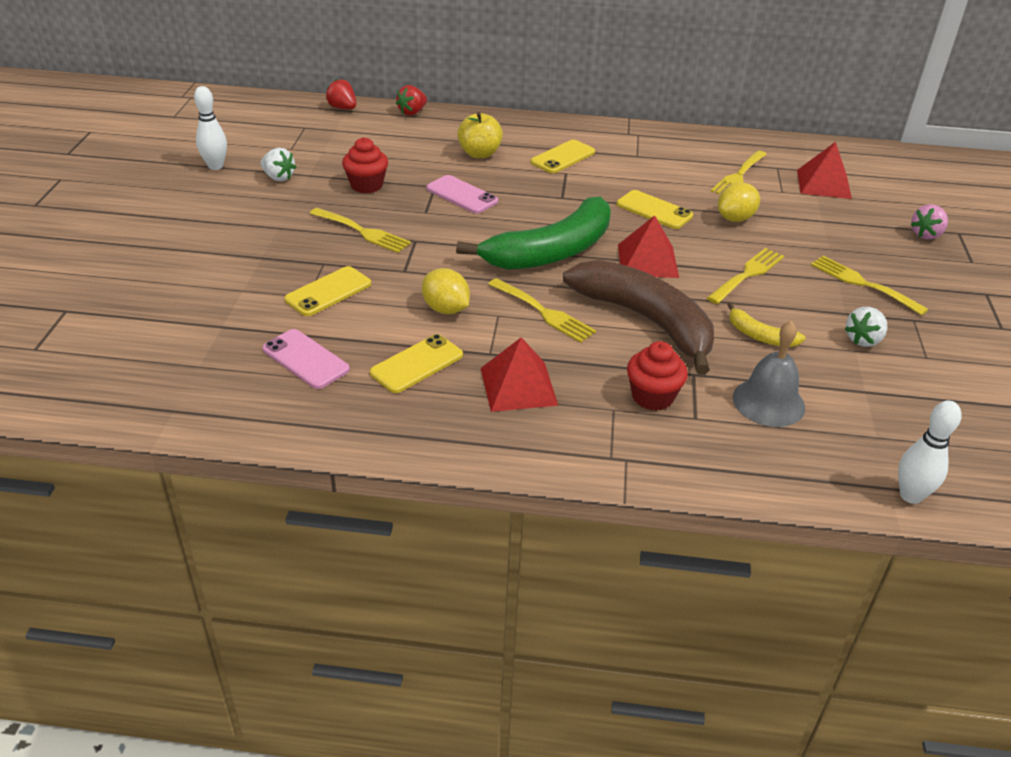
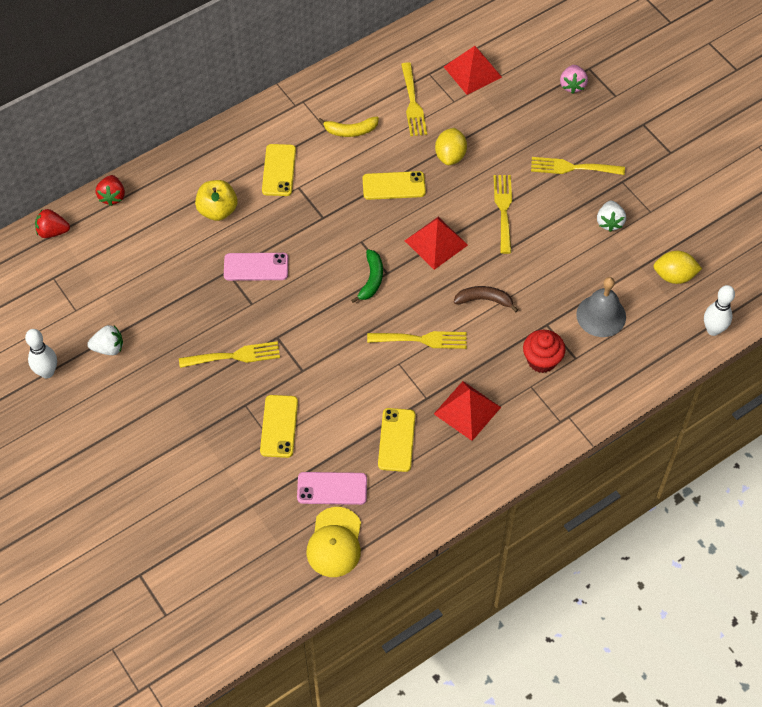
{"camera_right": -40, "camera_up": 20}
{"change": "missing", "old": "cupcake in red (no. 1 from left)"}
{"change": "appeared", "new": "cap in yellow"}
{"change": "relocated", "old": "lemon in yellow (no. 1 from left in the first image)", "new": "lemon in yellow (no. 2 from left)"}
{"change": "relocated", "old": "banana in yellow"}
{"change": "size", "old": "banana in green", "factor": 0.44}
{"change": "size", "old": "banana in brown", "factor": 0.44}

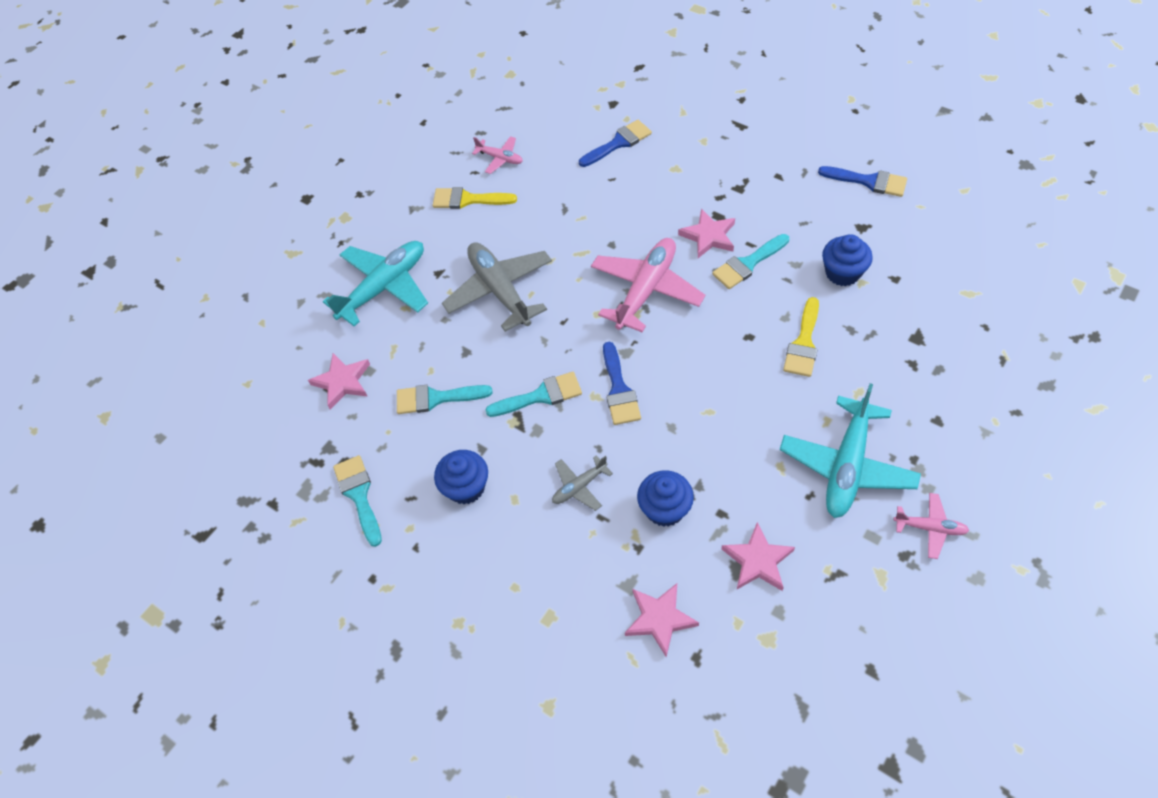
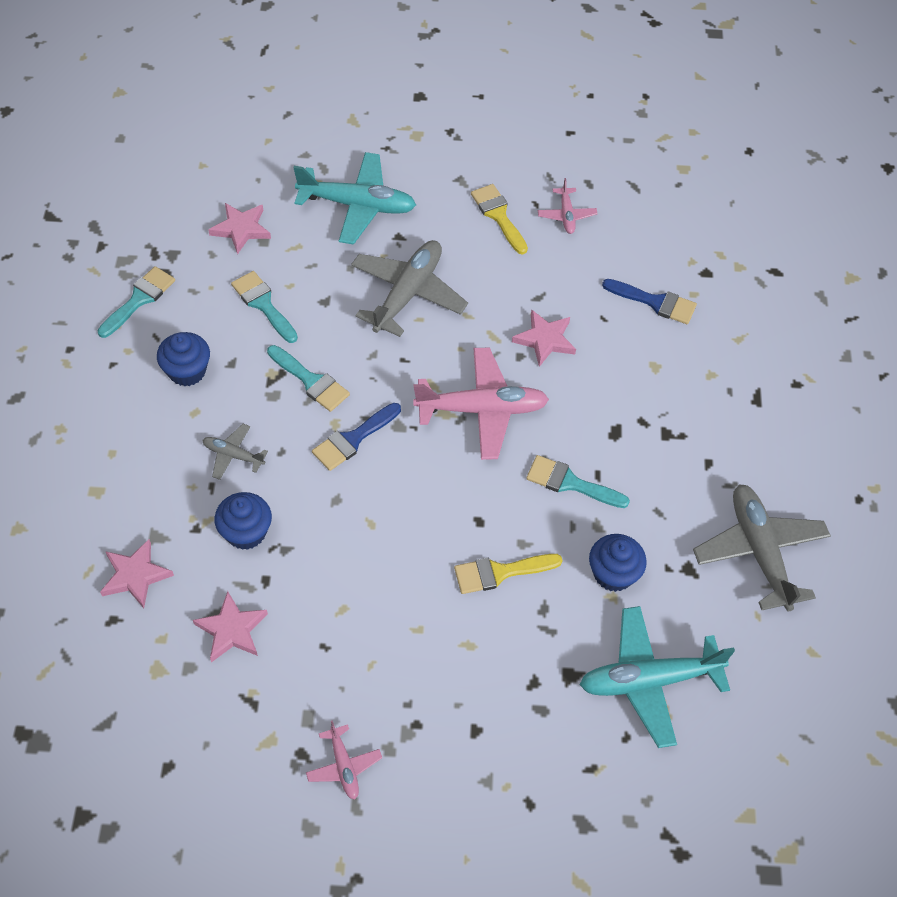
{"camera_right": 50, "camera_up": 0}
{"change": "relocated", "old": "star in pink (no. 3 from left in the first image)", "new": "star in pink (no. 4 from left)"}
{"change": "relocated", "old": "plane in turquoise (no. 2 from left)"}
{"change": "exchanged", "old": "brush in blue (no. 3 from left)", "new": "plane in grey (no. 3 from left)"}

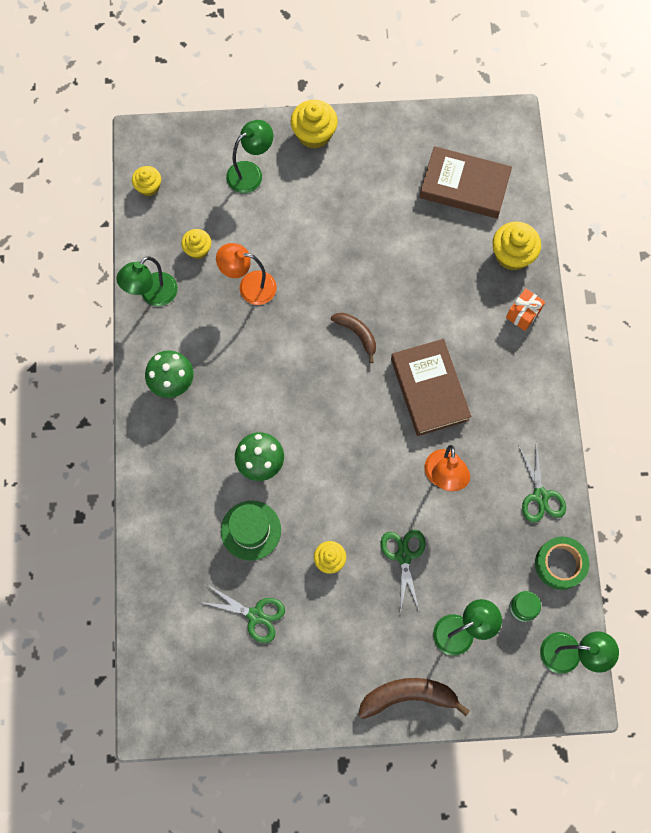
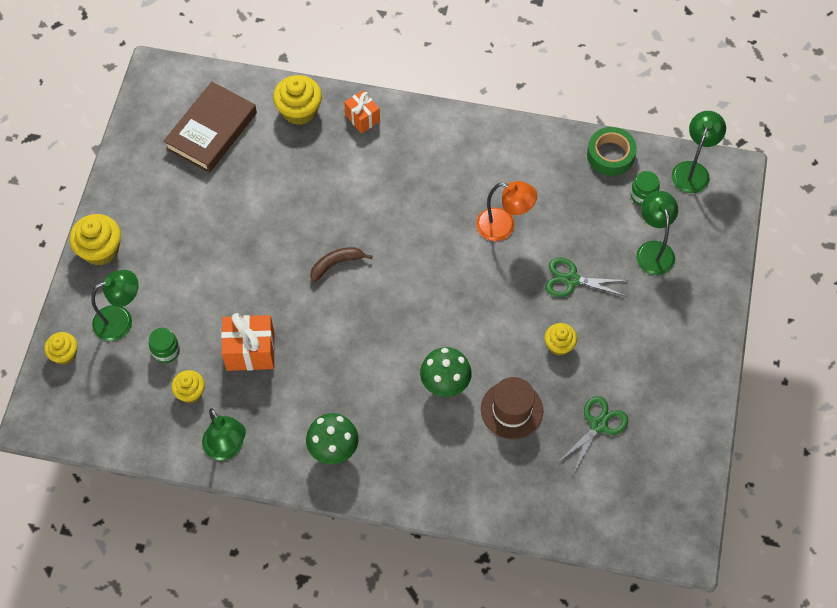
{"camera_right": -75, "camera_up": -10}
{"change": "missing", "old": "banana in brown (no. 2 from left)"}
{"change": "missing", "old": "book in brown (no. 1 from left)"}
{"change": "missing", "old": "scissors in green (no. 3 from left)"}
{"change": "appeared", "new": "jar in green (no. 1 from left)"}
{"change": "relocated", "old": "cupcake in yellow (no. 1 from left)"}
{"change": "exchanged", "old": "lamp in orange (no. 1 from left)", "new": "gift in orange (no. 1 from left)"}
{"change": "colour", "old": "hat in green", "new": "hat in brown"}
{"change": "spun", "old": "lamp in green (no. 2 from left in the first image)", "degrees": 90}

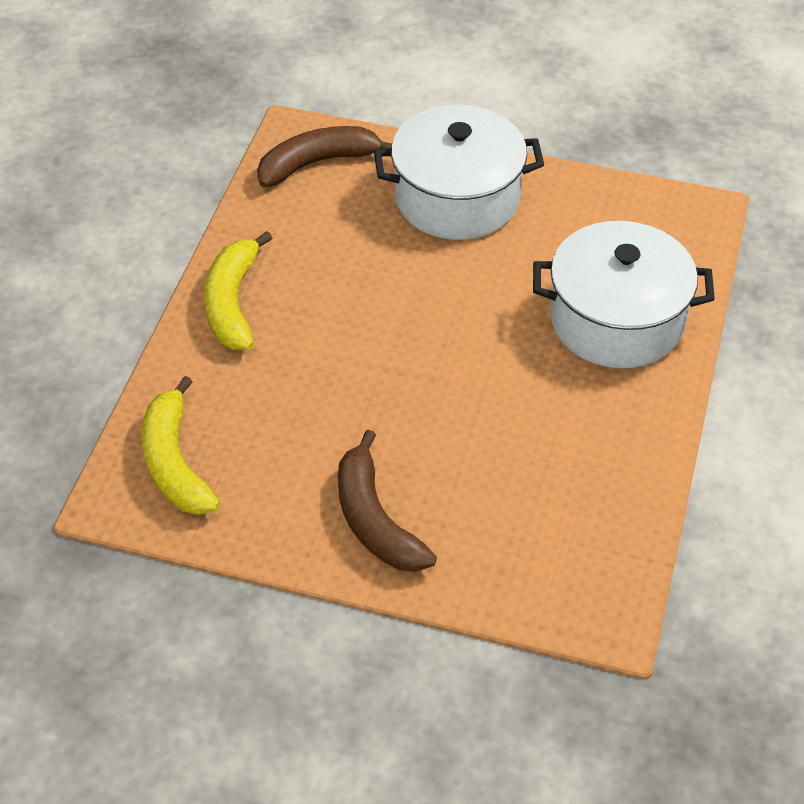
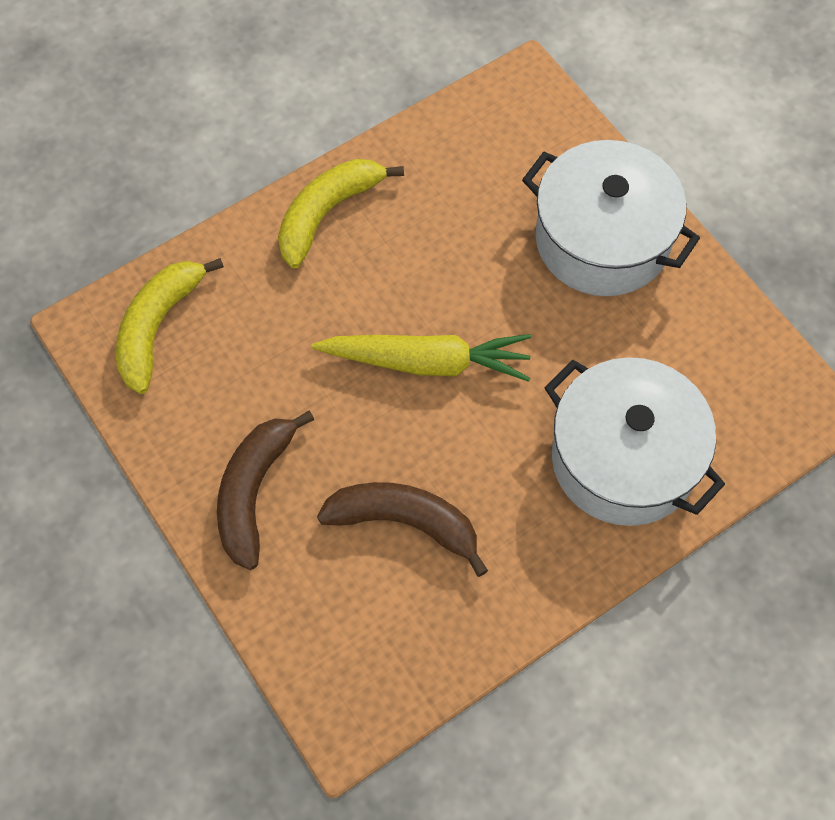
{"camera_right": 40, "camera_up": 15}
{"change": "appeared", "new": "carrot in yellow"}
{"change": "relocated", "old": "banana in brown (no. 1 from left in the first image)", "new": "banana in brown (no. 2 from left)"}

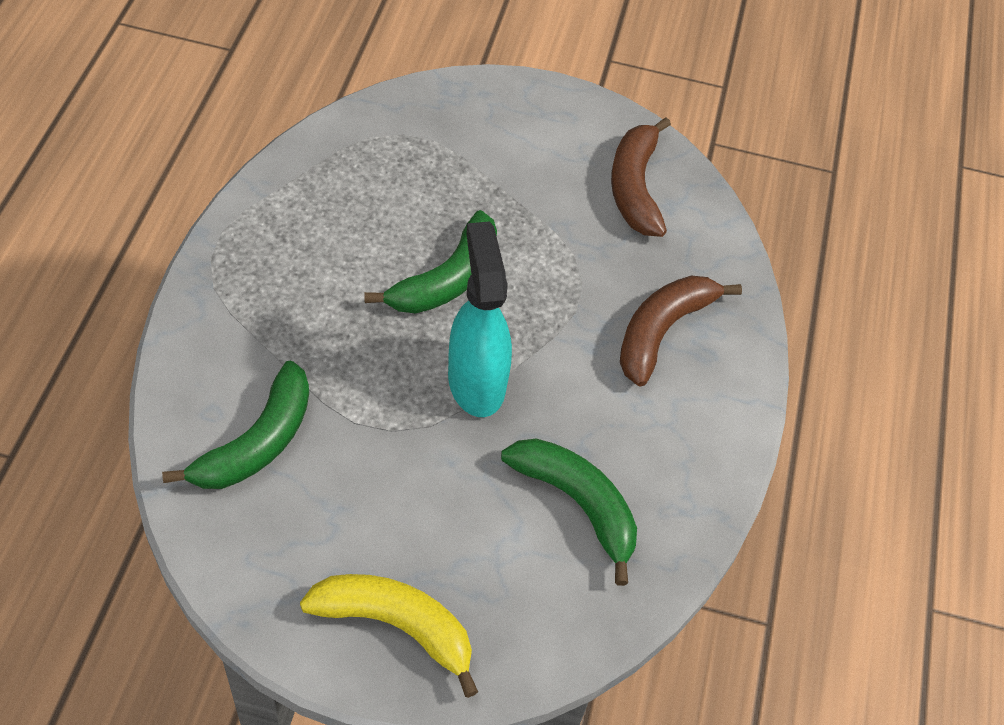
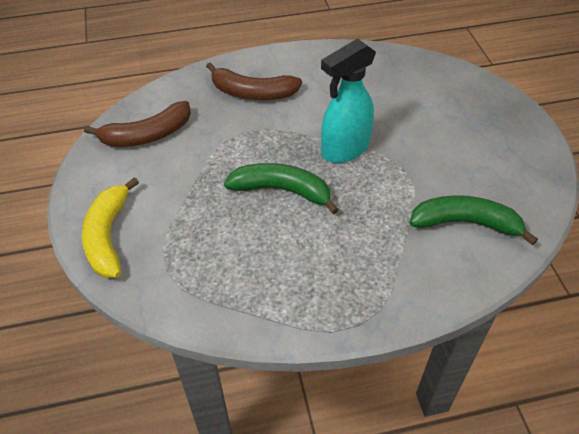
{"camera_right": -110, "camera_up": -5}
{"change": "missing", "old": "banana in green (no. 3 from left)"}
{"change": "relocated", "old": "banana in yellow"}

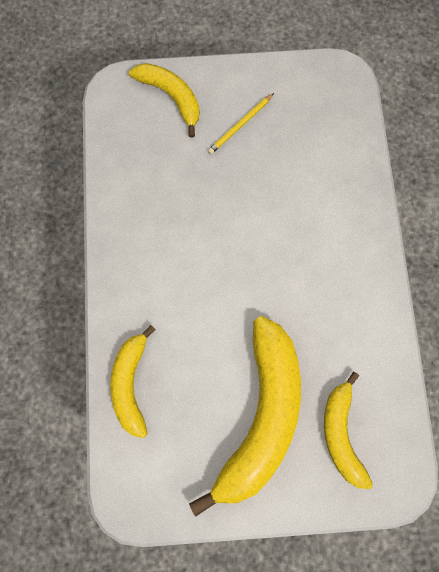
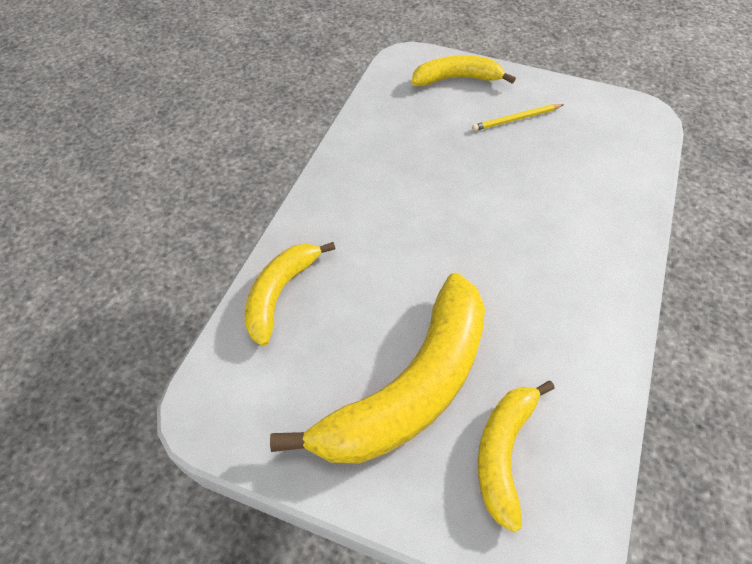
{"camera_right": 25, "camera_up": -20}
{"change": "spun", "old": "banana in yellow (no. 2 from left in the first image)", "degrees": -75}

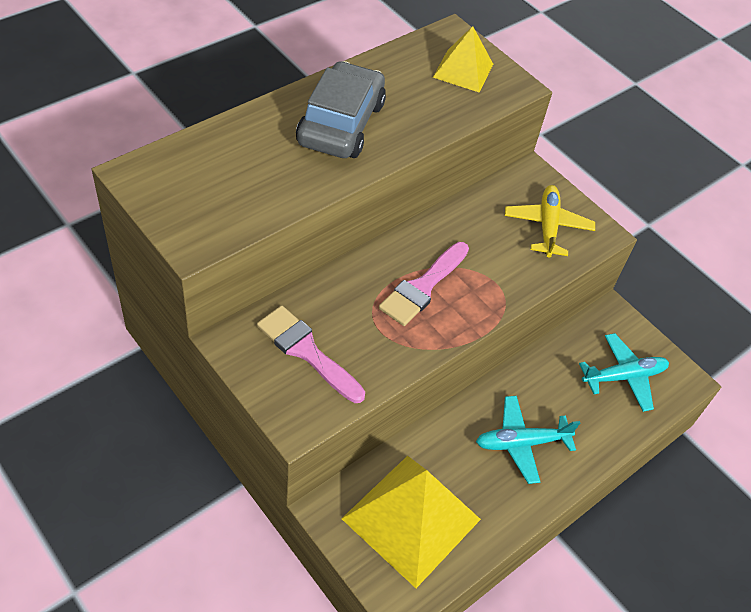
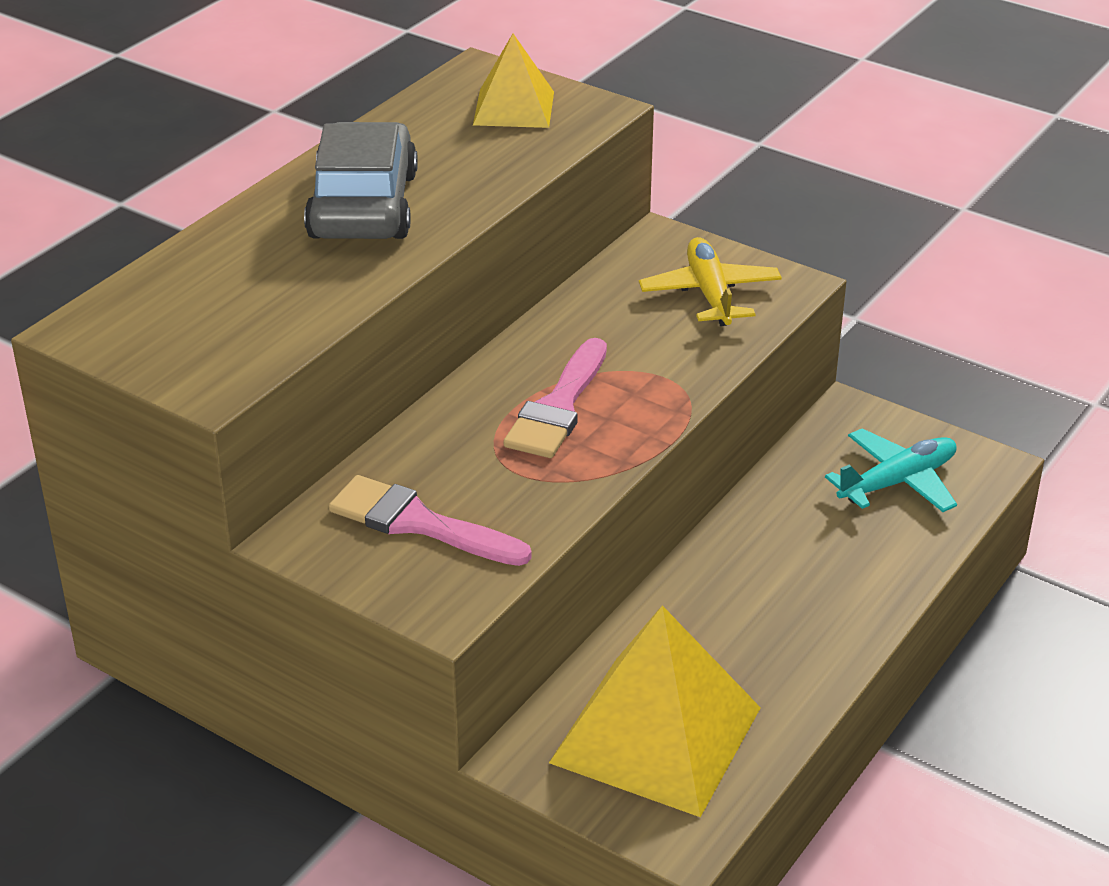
{"camera_right": -10, "camera_up": -15}
{"change": "missing", "old": "plane in turquoise (no. 1 from left)"}

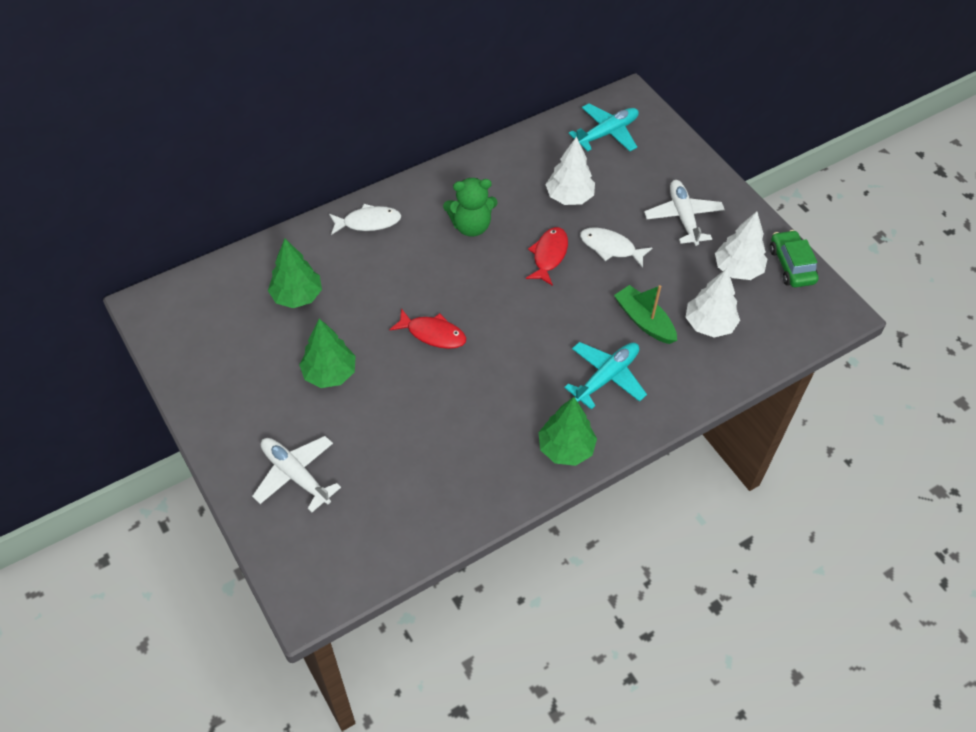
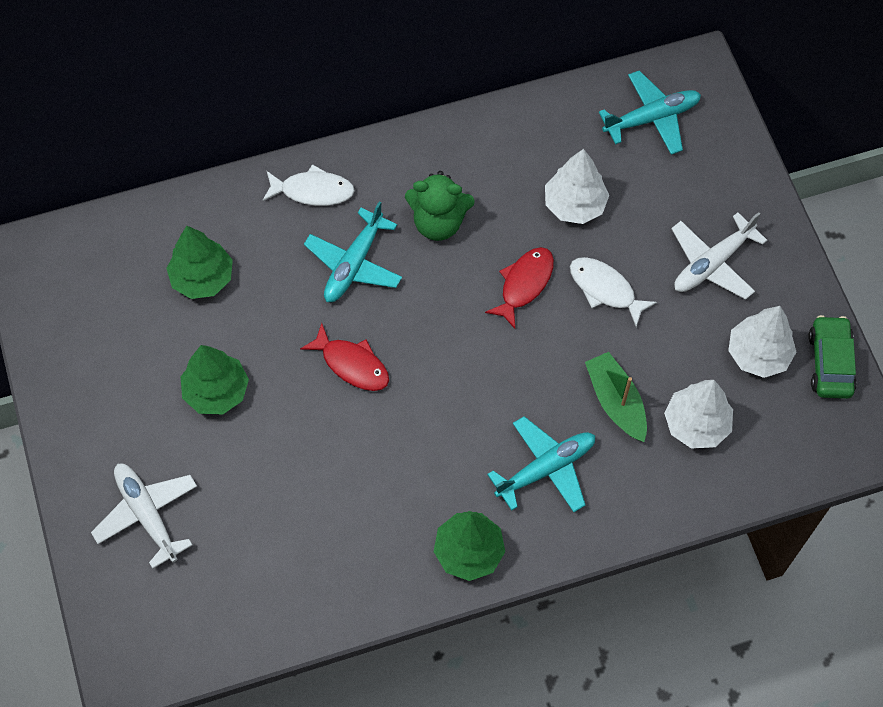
{"camera_right": 15, "camera_up": 10}
{"change": "appeared", "new": "plane in turquoise (no. 1 from left)"}
{"change": "spun", "old": "plane in white (no. 2 from left)", "degrees": -135}

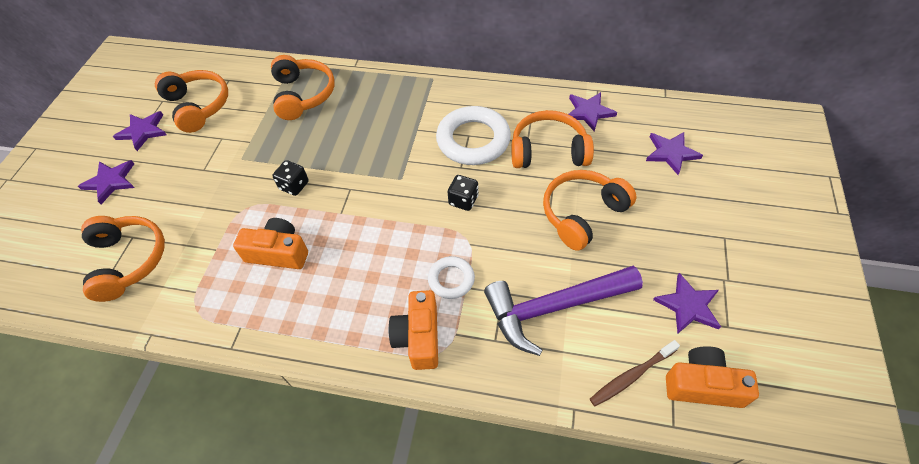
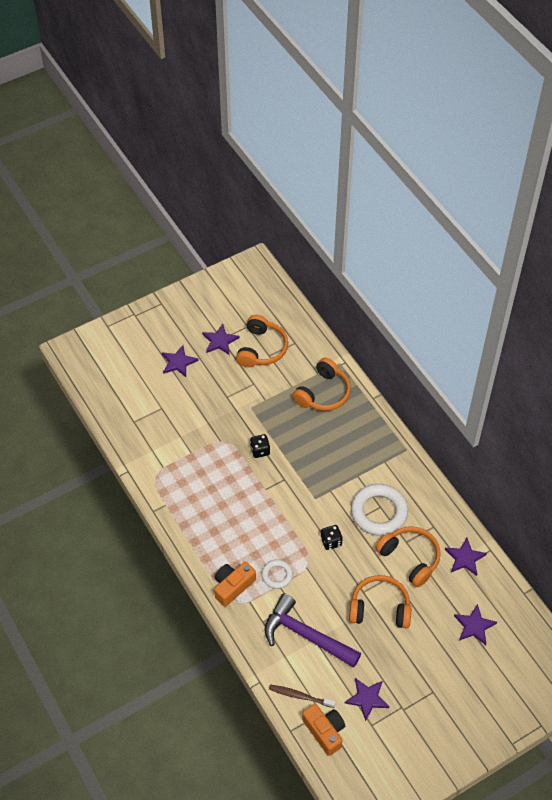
{"camera_right": 45, "camera_up": 0}
{"change": "missing", "old": "headphones in orange (no. 1 from left)"}
{"change": "missing", "old": "camera in orange (no. 1 from left)"}

